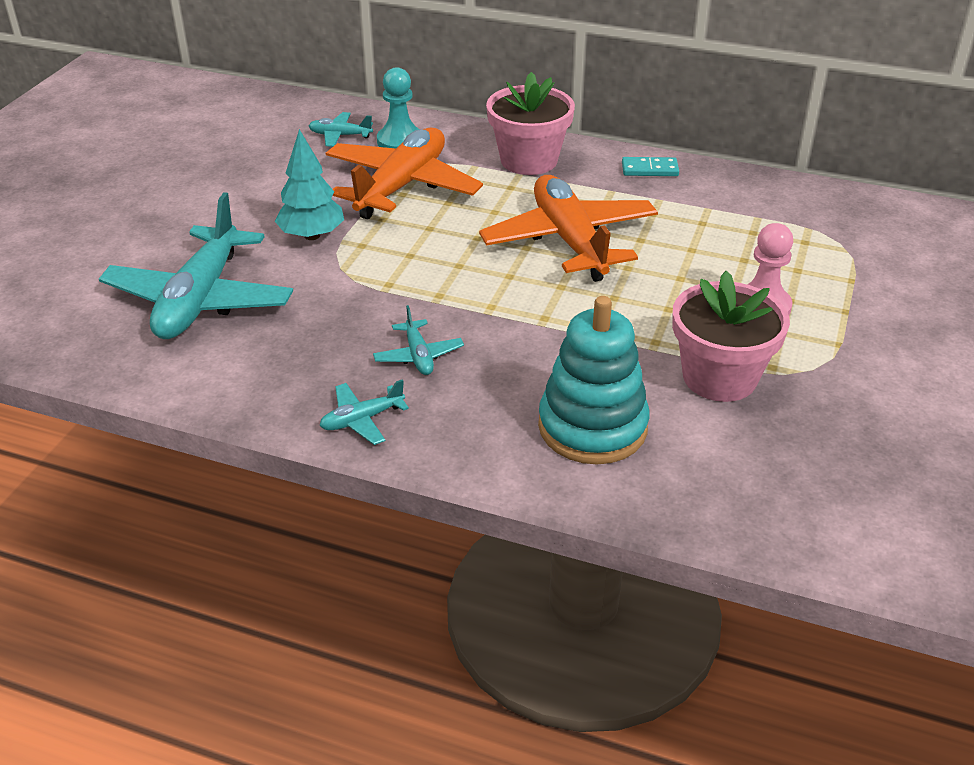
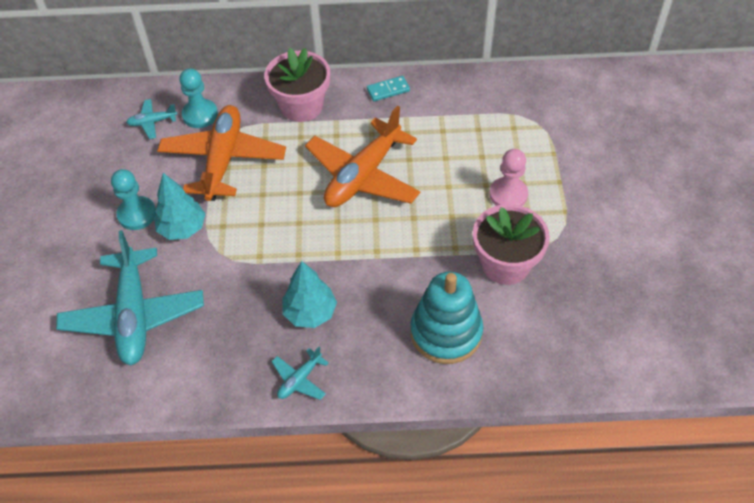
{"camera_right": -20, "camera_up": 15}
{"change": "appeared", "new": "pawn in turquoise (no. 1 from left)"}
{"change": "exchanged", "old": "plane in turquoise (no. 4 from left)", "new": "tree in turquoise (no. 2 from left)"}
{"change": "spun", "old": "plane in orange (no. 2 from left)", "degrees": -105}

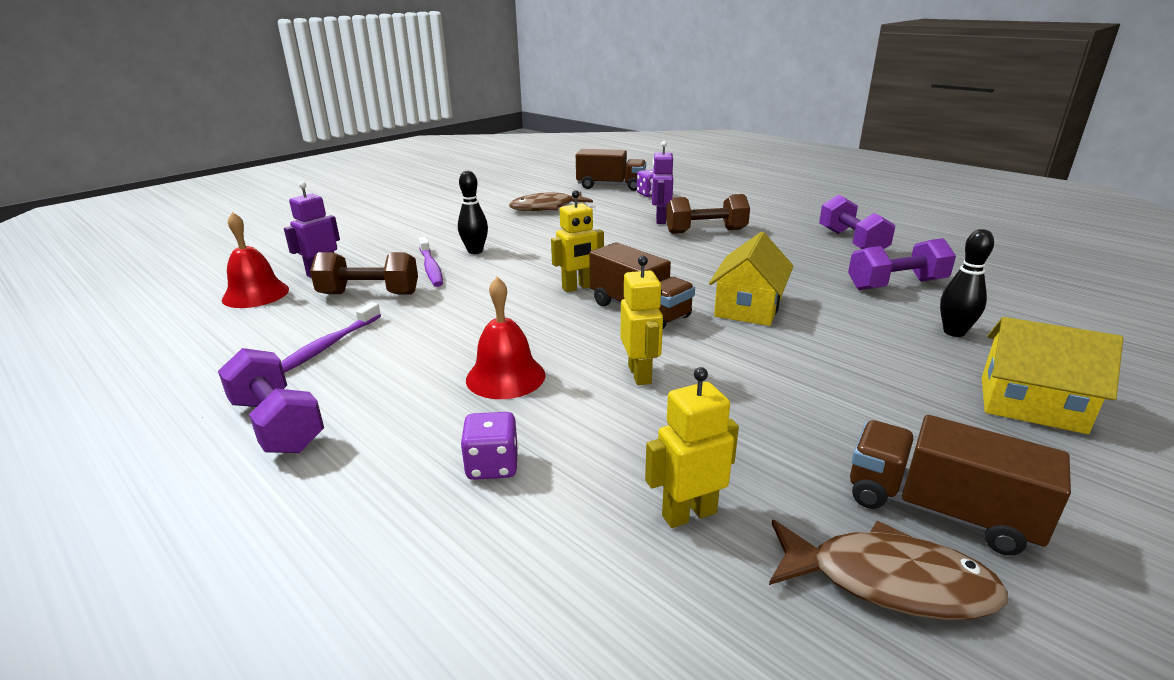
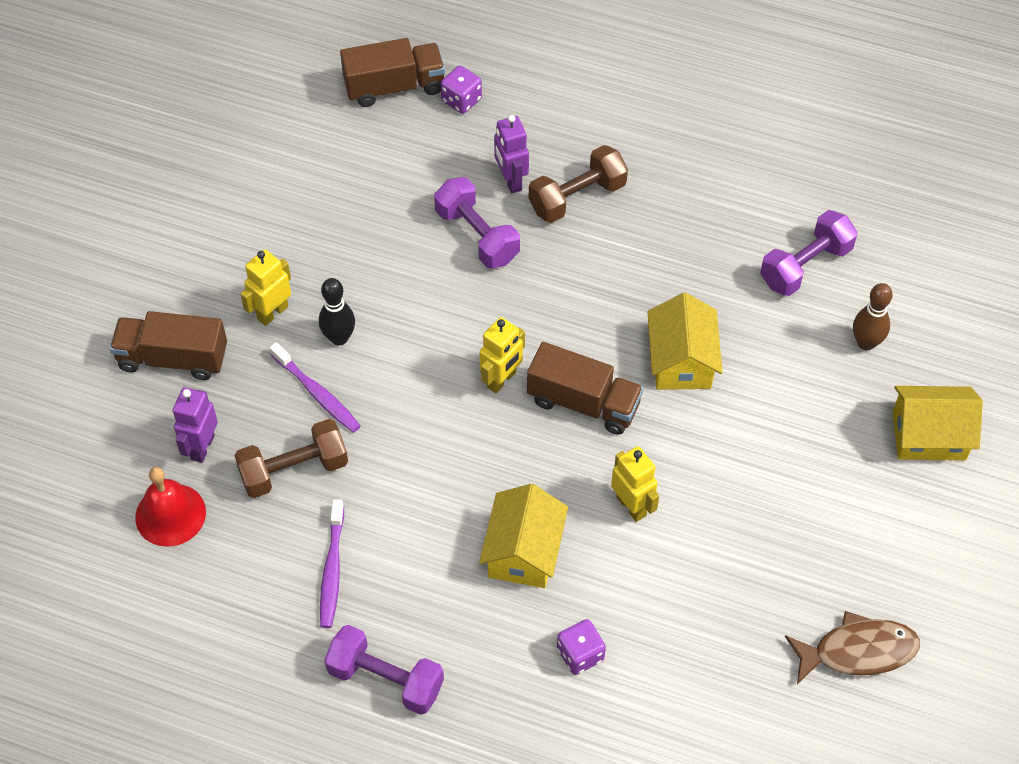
{"camera_right": -25, "camera_up": 30}
{"change": "missing", "old": "fish in brown (no. 1 from left)"}
{"change": "relocated", "old": "robot in yellow (no. 3 from left in the first image)", "new": "robot in yellow (no. 1 from left)"}
{"change": "relocated", "old": "dumbbell in purple (no. 2 from left)"}
{"change": "relocated", "old": "truck in brown (no. 3 from left in the first image)", "new": "truck in brown (no. 1 from left)"}
{"change": "exchanged", "old": "bell in red (no. 2 from left)", "new": "house in yellow (no. 1 from left)"}
{"change": "colour", "old": "bowling pin in black (no. 2 from left)", "new": "bowling pin in brown"}

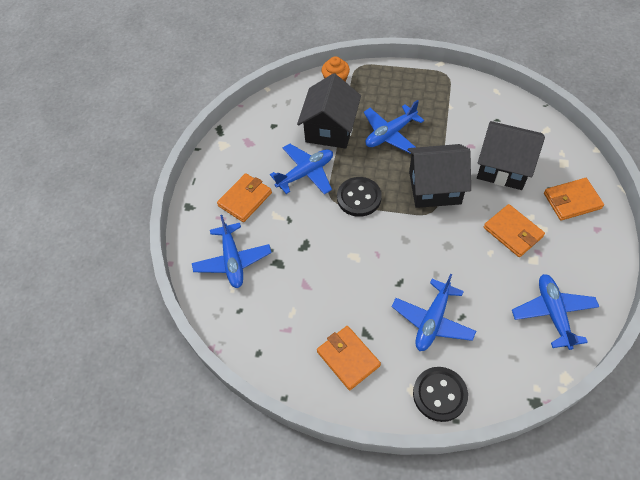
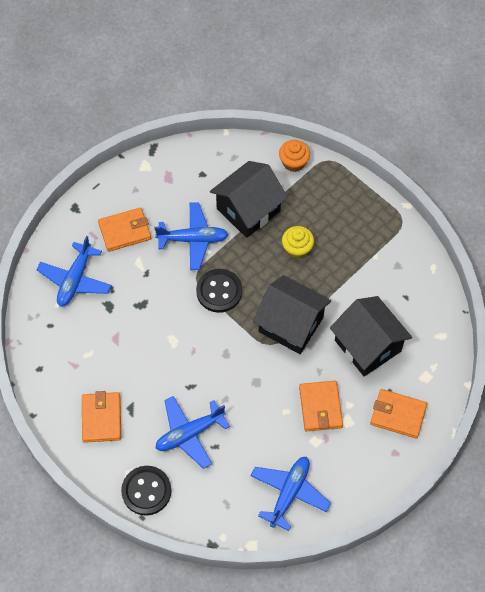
{"camera_right": 30, "camera_up": 5}
{"change": "exchanged", "old": "plane in blue (no. 3 from left)", "new": "cupcake in yellow"}

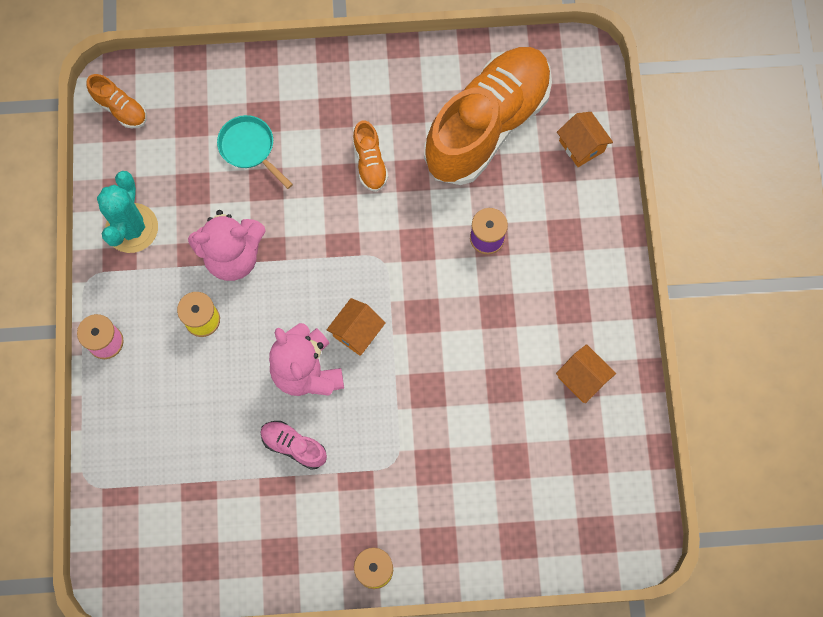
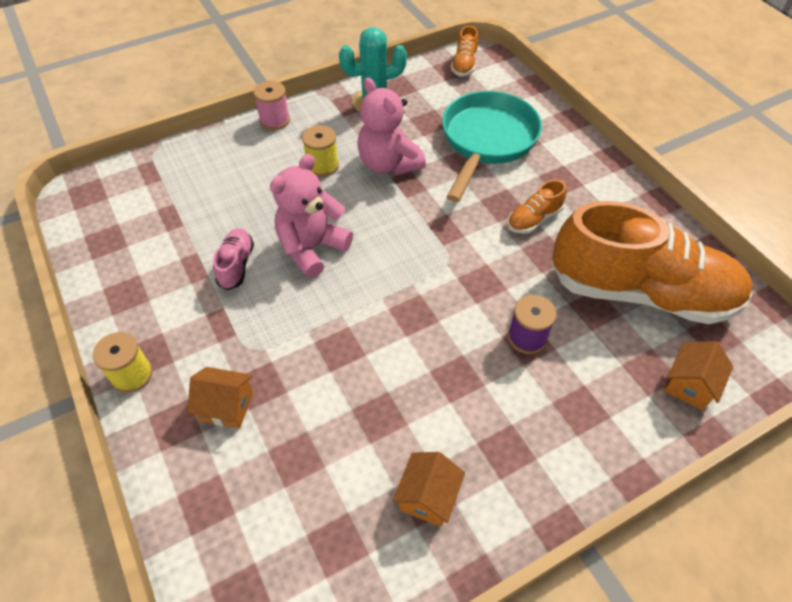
{"camera_right": 65, "camera_up": -20}
{"change": "relocated", "old": "house in orange (no. 1 from left)"}
{"change": "size", "old": "pan in turquoise", "factor": 1.92}

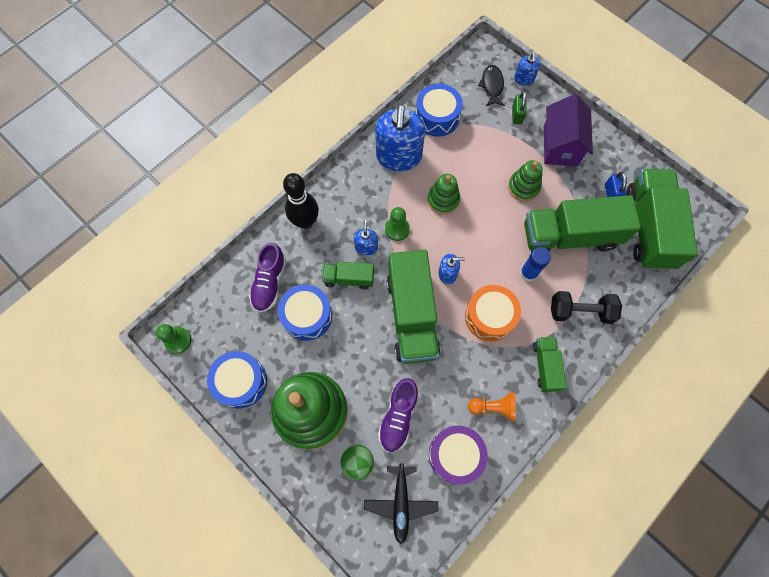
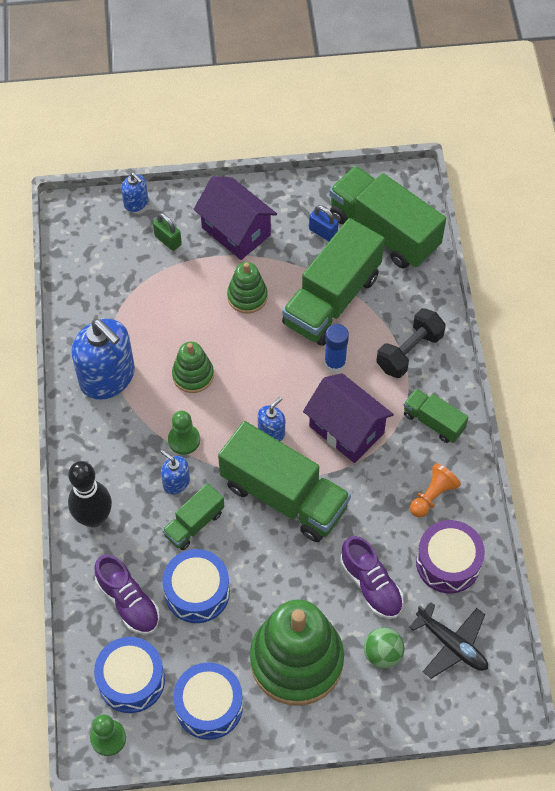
{"camera_right": -50, "camera_up": -10}
{"change": "missing", "old": "fish in black"}
{"change": "relocated", "old": "drum in blue (no. 3 from left in the first image)", "new": "drum in blue (no. 1 from left)"}
{"change": "exchanged", "old": "drum in orange", "new": "house in purple (no. 2 from left)"}

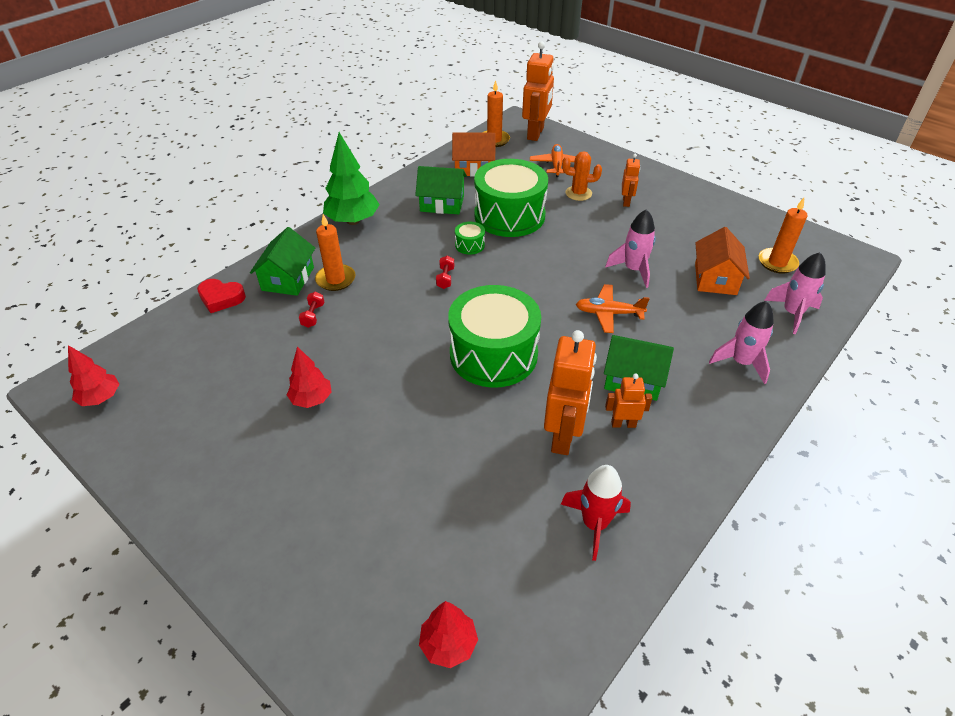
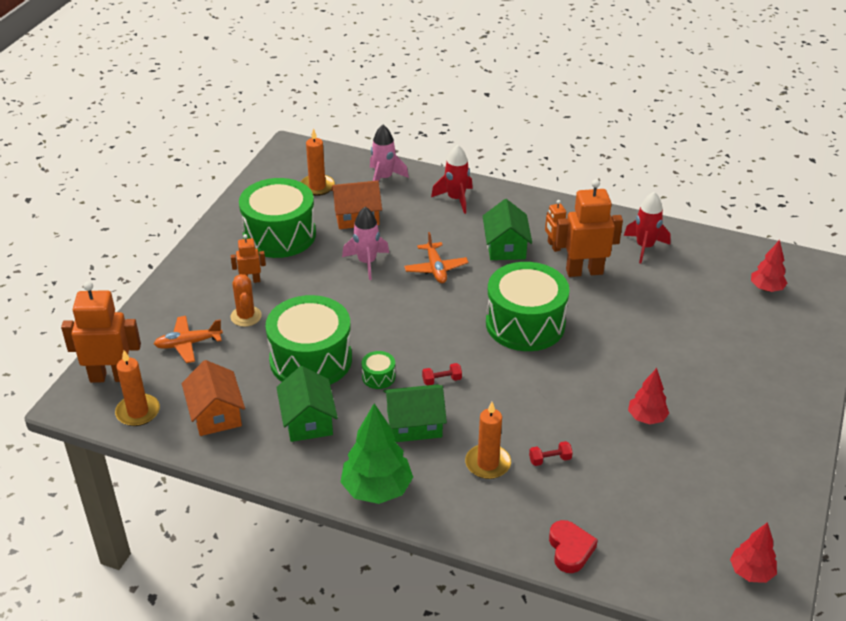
{"camera_right": -110, "camera_up": -5}
{"change": "appeared", "new": "drum in green (no. 1 from left)"}
{"change": "relocated", "old": "house in green (no. 1 from left in the first image)", "new": "house in green (no. 2 from left)"}
{"change": "colour", "old": "rocket in pink (no. 2 from left)", "new": "rocket in red (no. 1 from left)"}

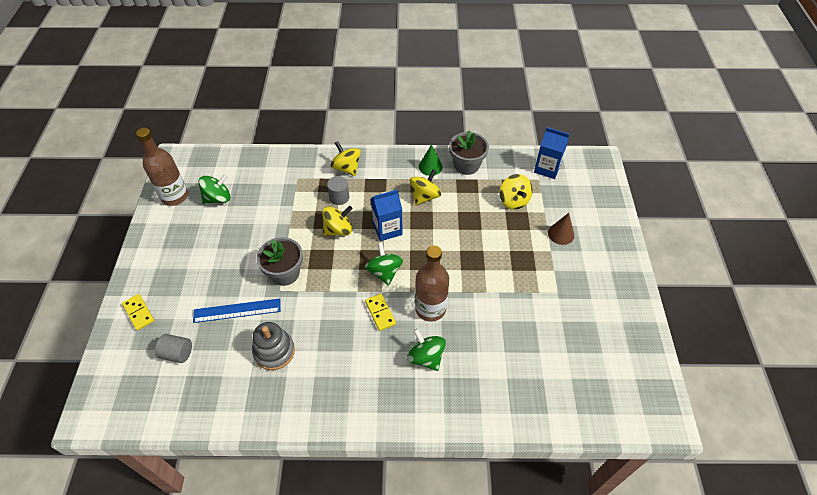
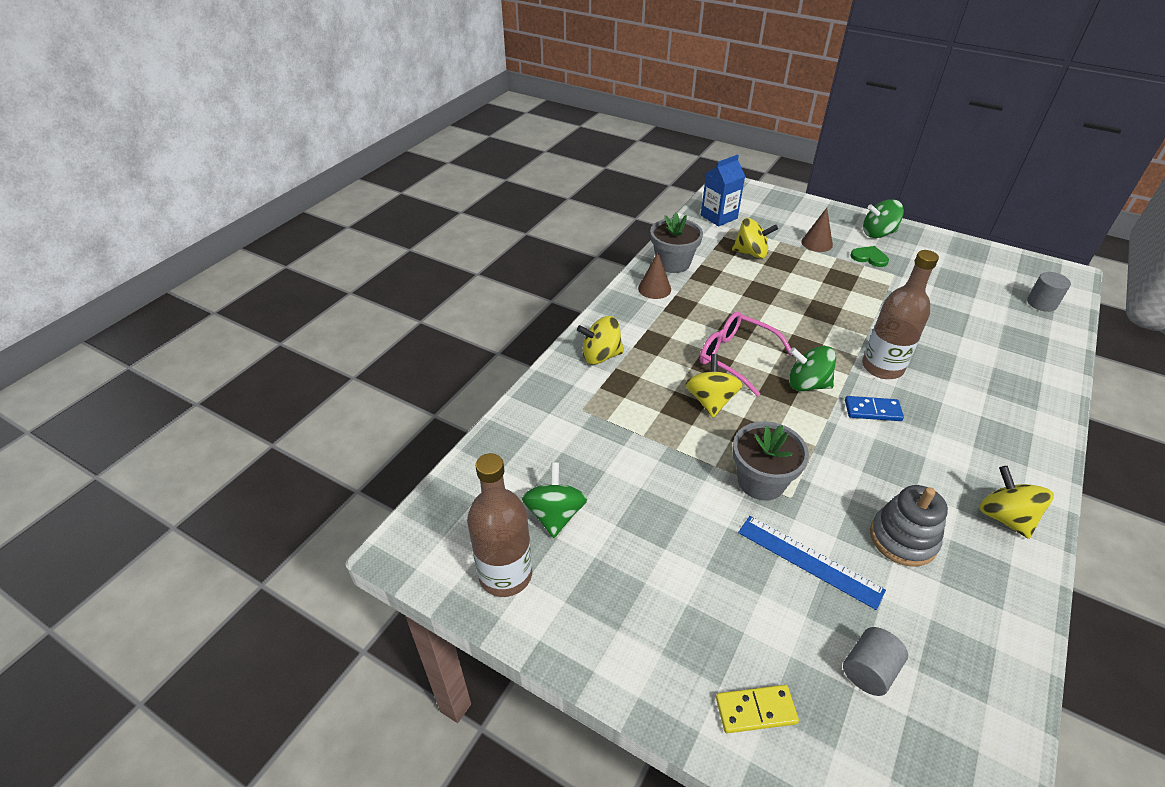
{"camera_right": -60, "camera_up": -10}
{"change": "appeared", "new": "heart in green"}
{"change": "relocated", "old": "cylinder in grey (no. 2 from left)"}
{"change": "relocated", "old": "spinning top in green (no. 3 from left)"}
{"change": "relocated", "old": "spinning top in yellow (no. 3 from left in the first image)", "new": "spinning top in yellow (no. 4 from left)"}
{"change": "exchanged", "old": "carton in blue (no. 1 from left)", "new": "glasses in pink"}
{"change": "colour", "old": "domino in yellow (no. 2 from left)", "new": "domino in blue"}
{"change": "colour", "old": "cone in green", "new": "cone in brown (no. 1 from left)"}
{"change": "spun", "old": "ruler in blue", "degrees": -75}

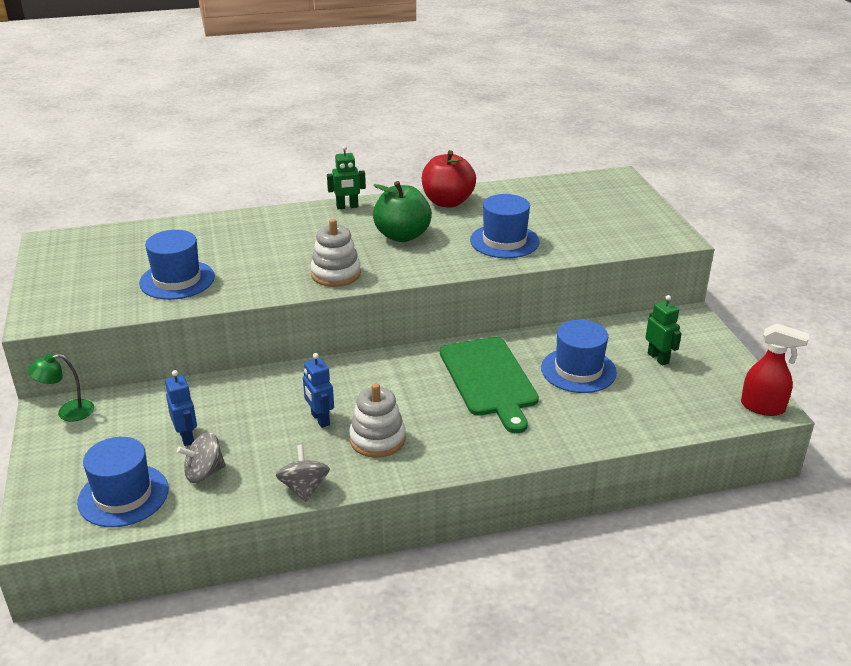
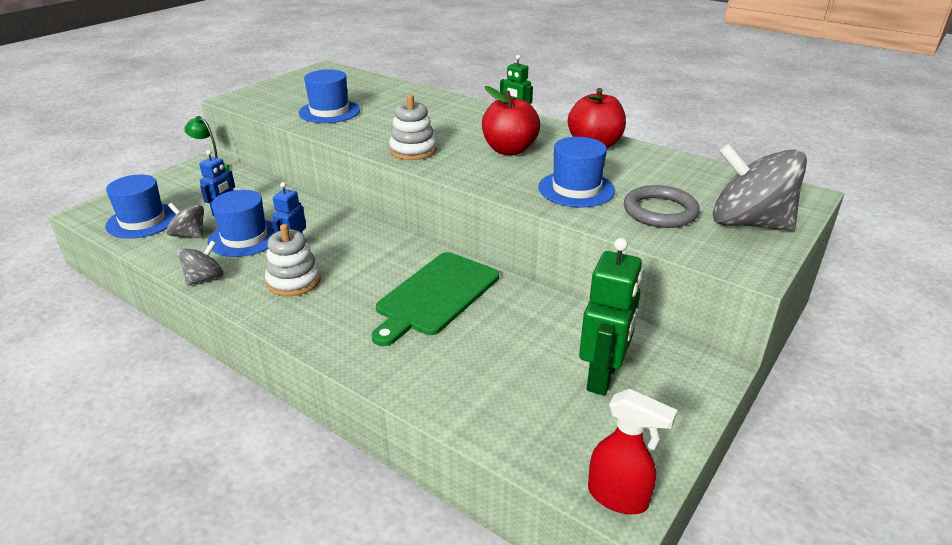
{"camera_right": 50, "camera_up": 0}
{"change": "appeared", "new": "ring in grey"}
{"change": "appeared", "new": "spinning top in grey (no. 3 from left)"}
{"change": "relocated", "old": "hat in blue (no. 4 from left in the first image)", "new": "hat in blue (no. 2 from left)"}
{"change": "colour", "old": "apple in green", "new": "apple in red (no. 1 from left)"}
{"change": "spun", "old": "spray bottle in red", "degrees": -45}
{"change": "size", "old": "robot in green (no. 2 from left)", "factor": 1.71}

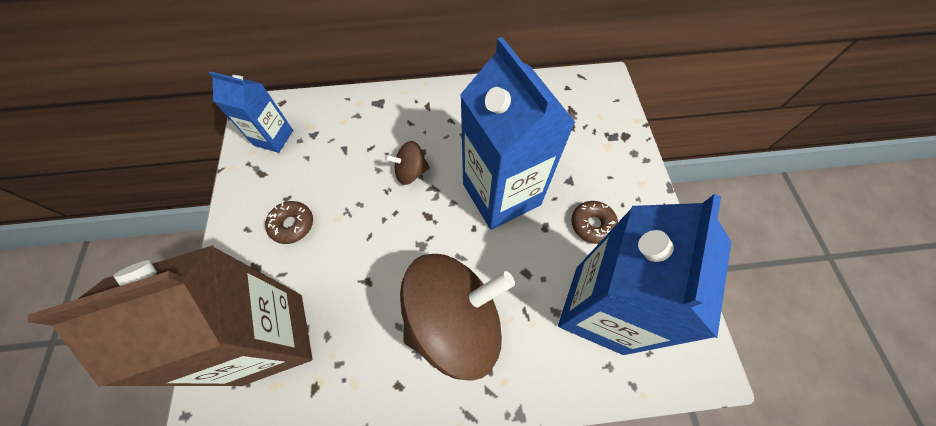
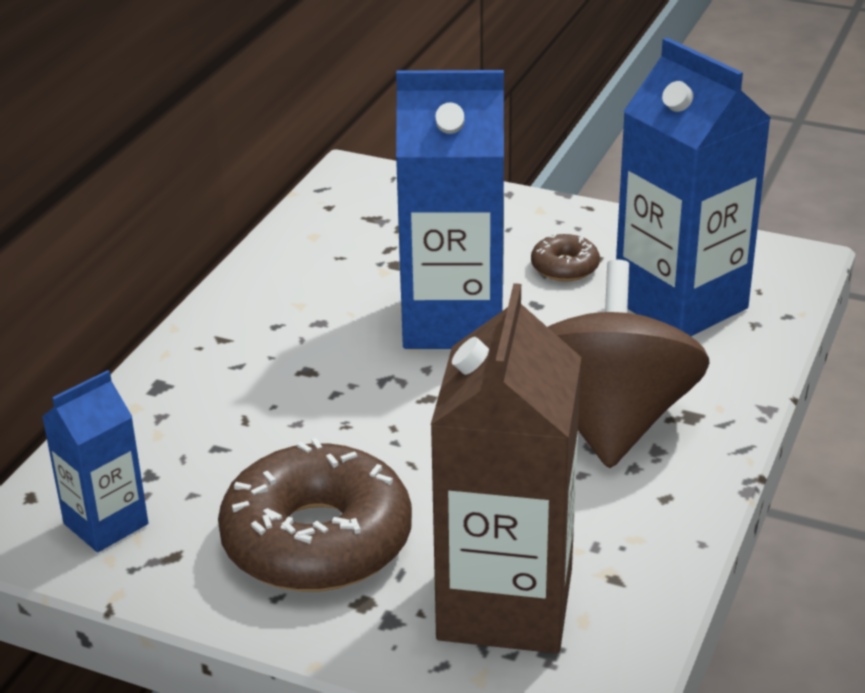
{"camera_right": -60, "camera_up": -30}
{"change": "missing", "old": "spinning top in brown (no. 1 from left)"}
{"change": "size", "old": "donut in brown (no. 1 from left)", "factor": 2.23}

